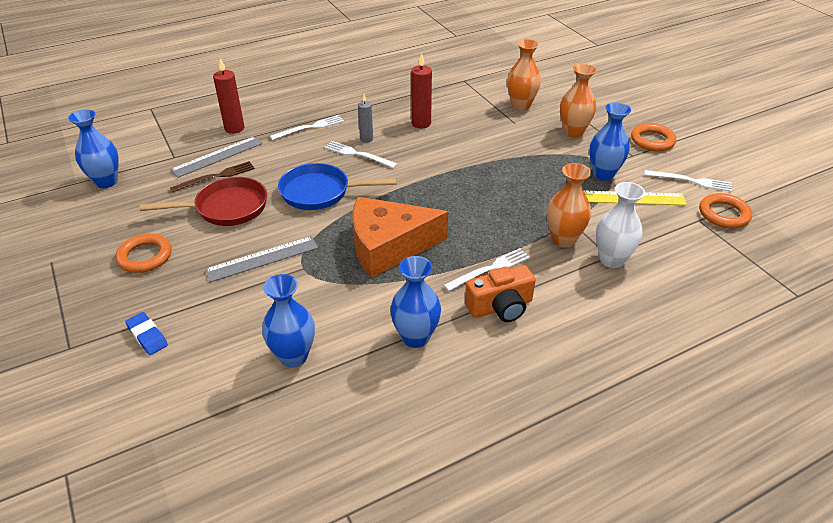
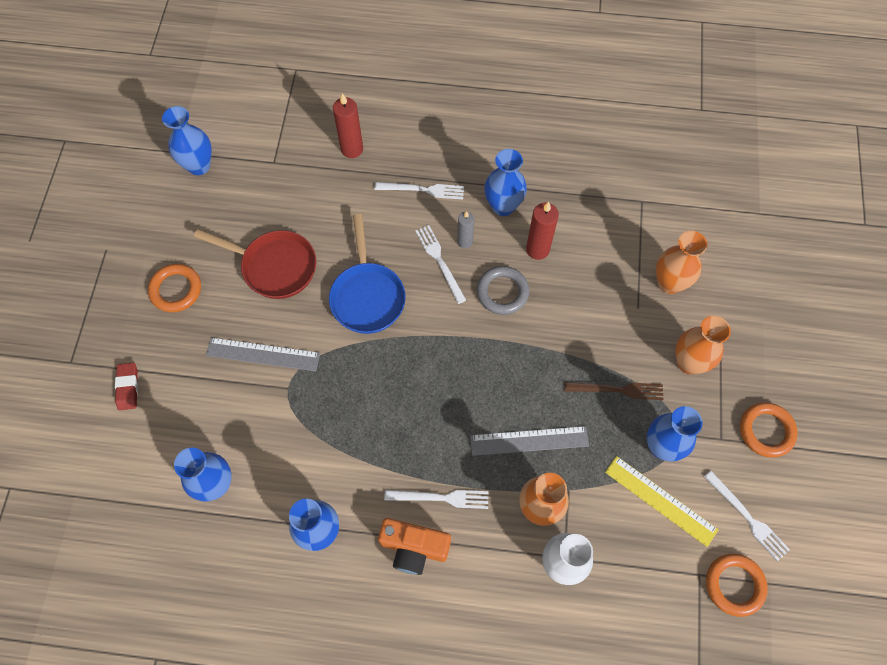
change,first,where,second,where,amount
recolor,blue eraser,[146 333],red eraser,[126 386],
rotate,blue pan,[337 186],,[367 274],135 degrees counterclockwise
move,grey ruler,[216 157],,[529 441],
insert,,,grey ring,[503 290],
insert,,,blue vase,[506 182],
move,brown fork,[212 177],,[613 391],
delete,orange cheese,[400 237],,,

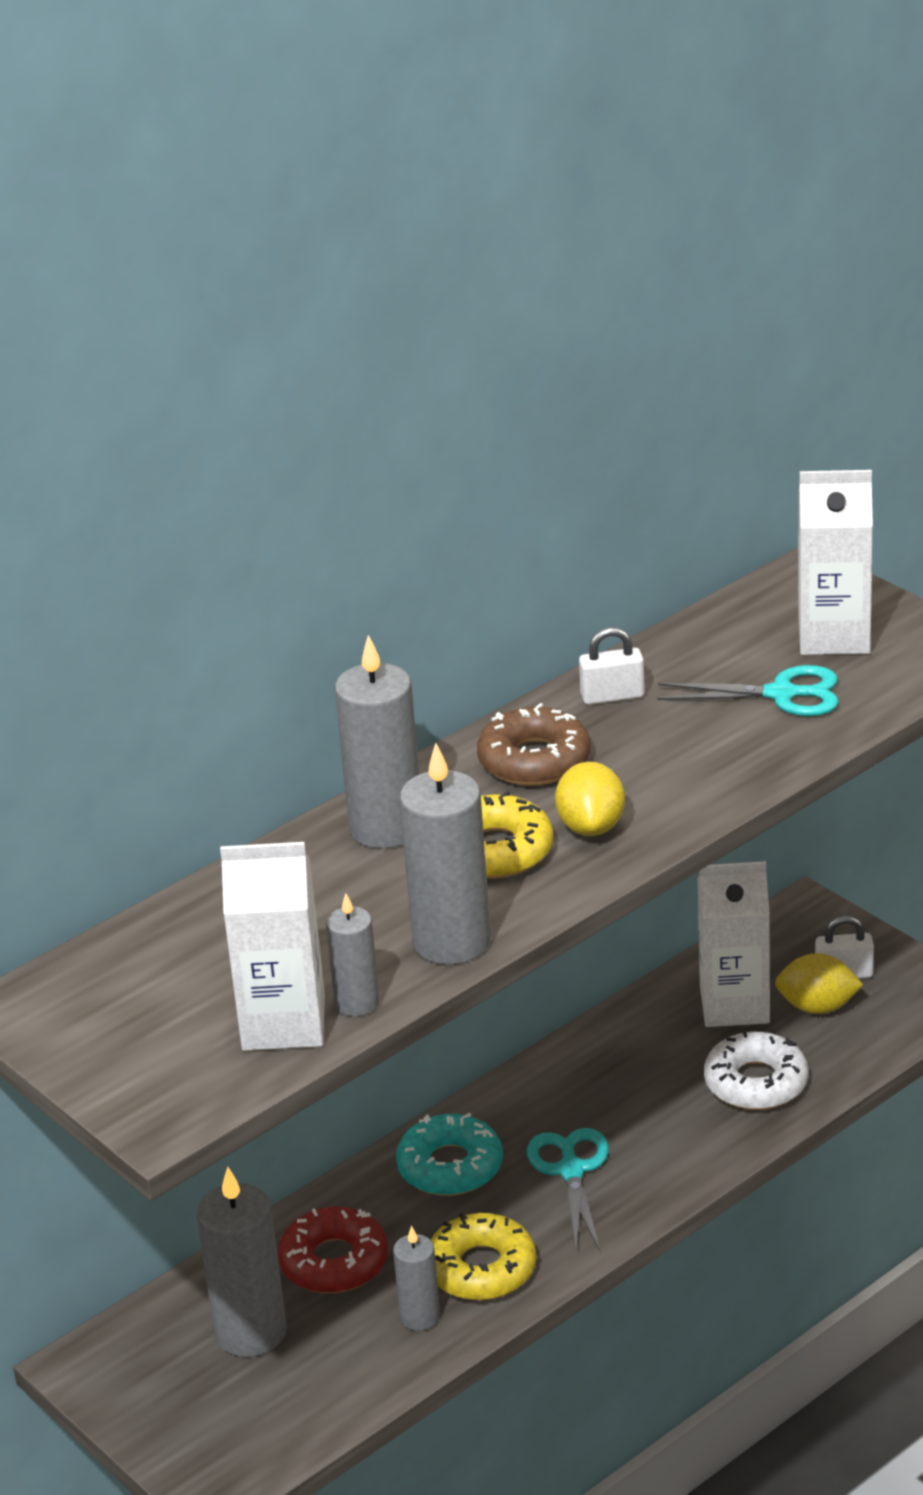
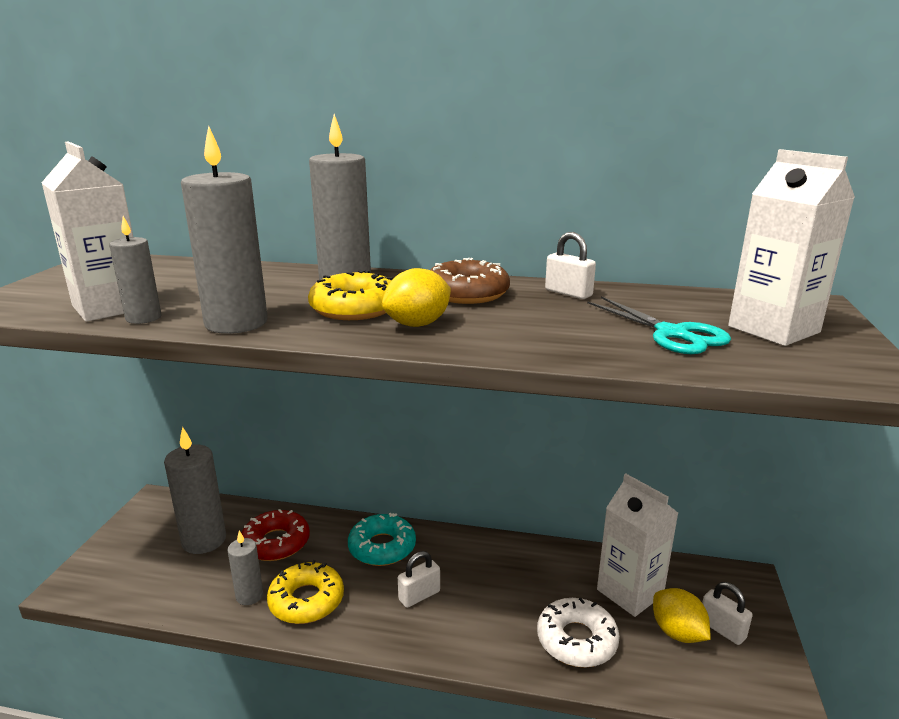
change,first,where,second,where,amount
replace,turquoise scissors,[568 1190],white padlock,[419 579],

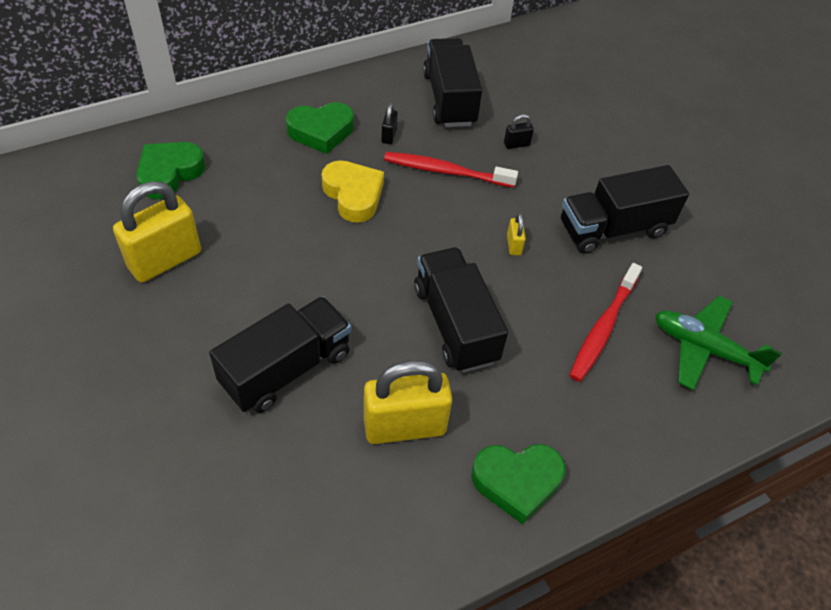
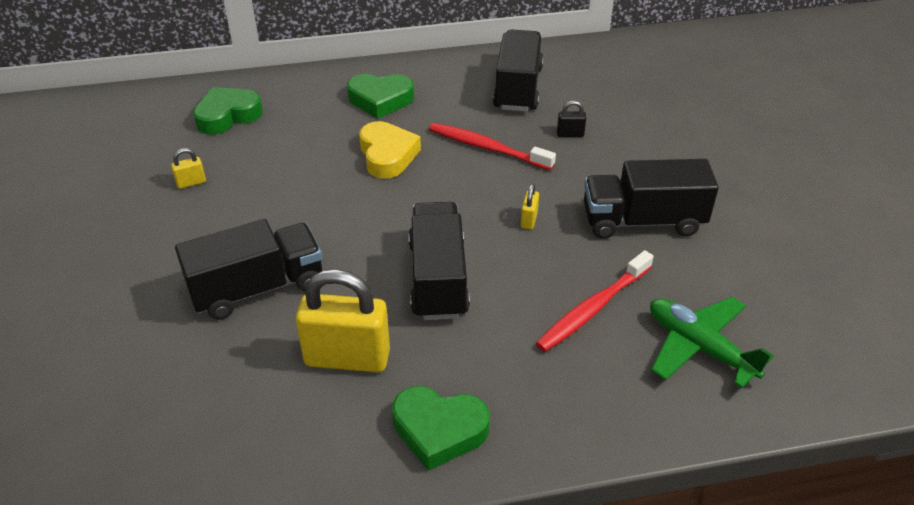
change,first,where,second,where,amount
resize,yellow padlock,[157 231],,[188 168],x0.42
delete,black padlock,[389 123],,,

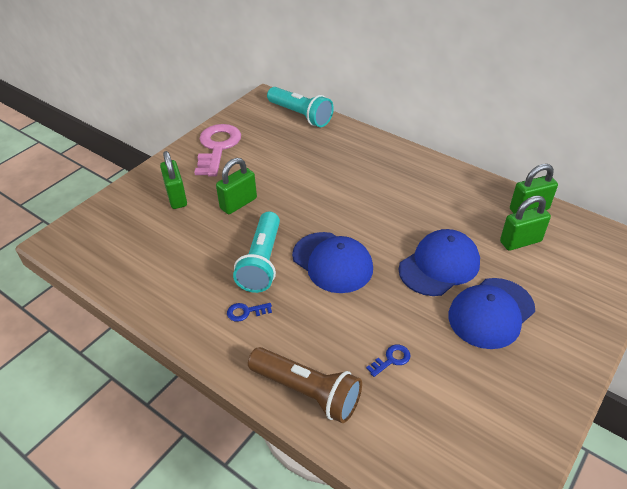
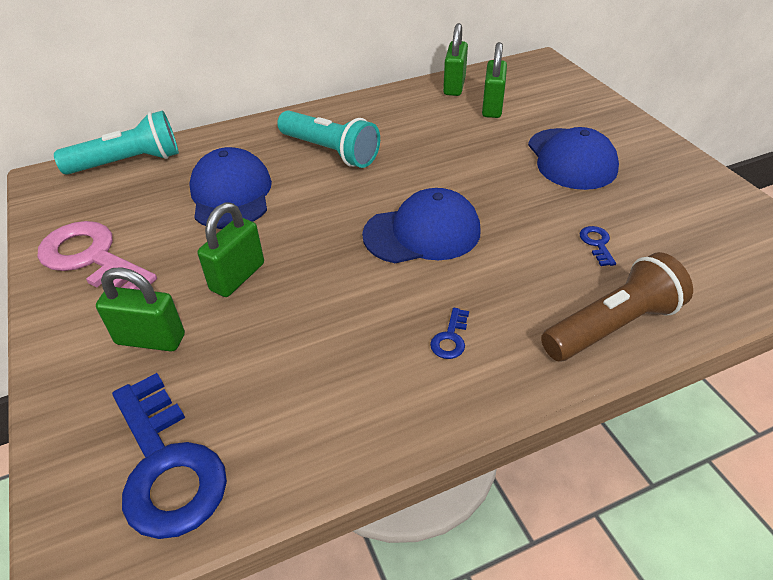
change,first,where,second,where,amount
insert,,,blue key,[169 456],
move,blue cap,[439 262],,[230 188],
rotate,green padlock,[236 186],,[231 250],45 degrees clockwise
move,turquoise flashlight,[256 252],,[328 139],

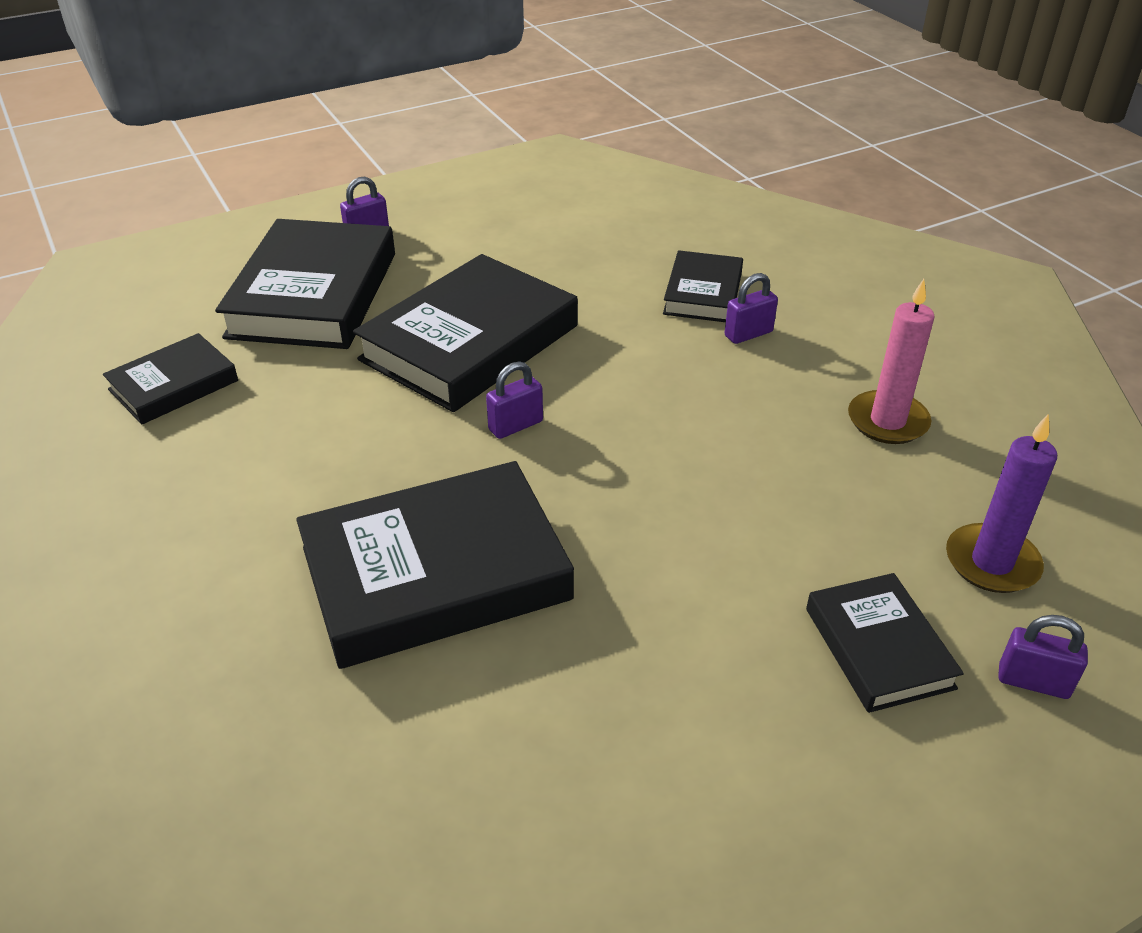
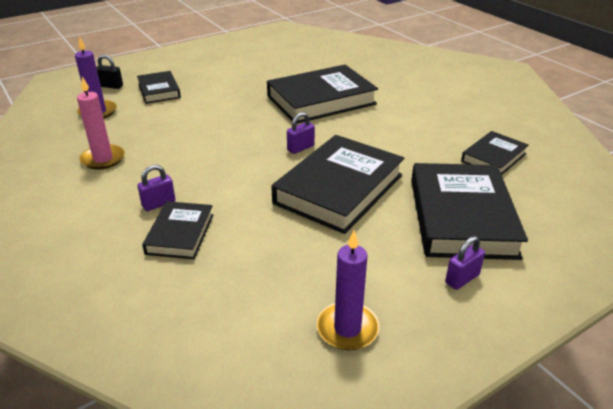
change,first,where,second,where,amount
recolor,purple padlock,[1043 657],black padlock,[109 71],
insert,,,purple candle,[348 290],

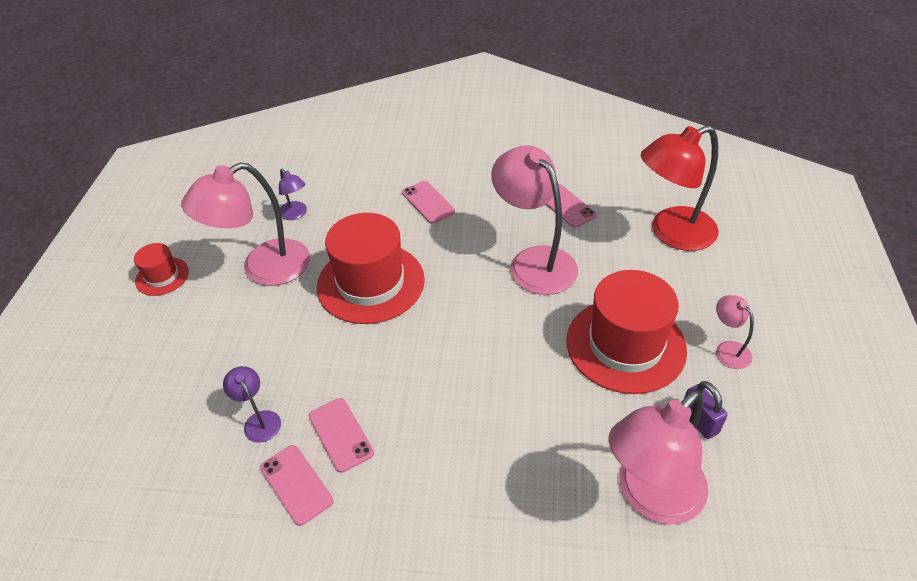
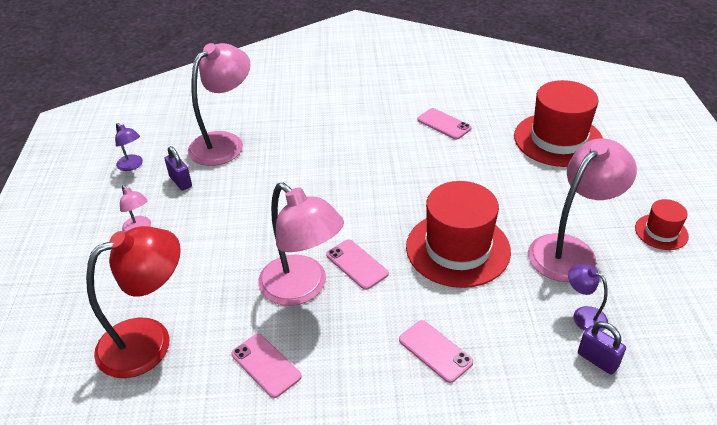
change,first,where,second,where,amount
move,purple lamp,[252 404],,[129 147],
move,pink phone,[341 435],,[357 264],
move,red hat,[626 332],,[558 123],
insert,,,purple padlock,[602 348],

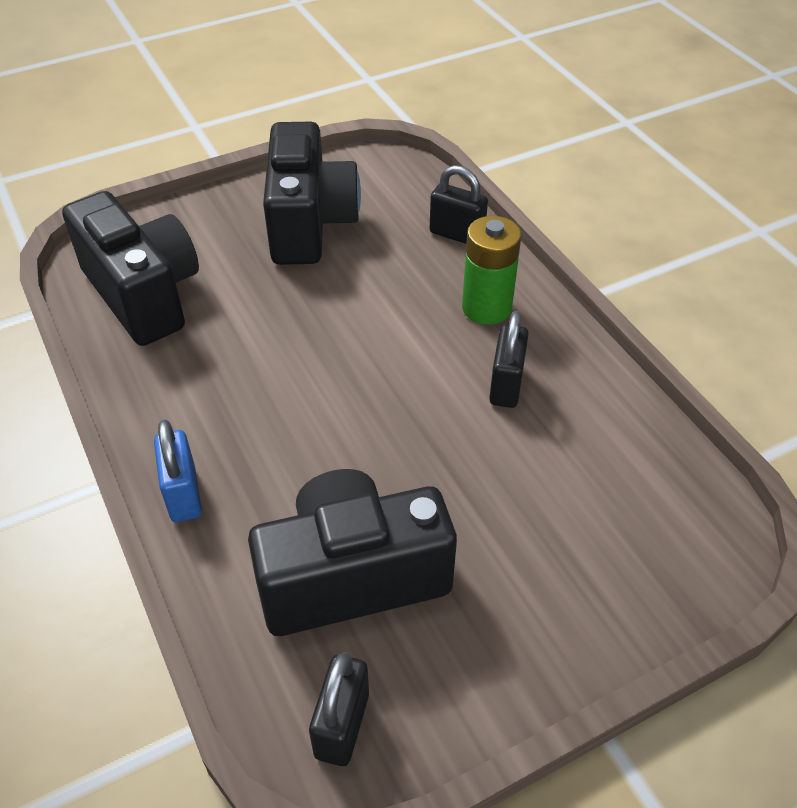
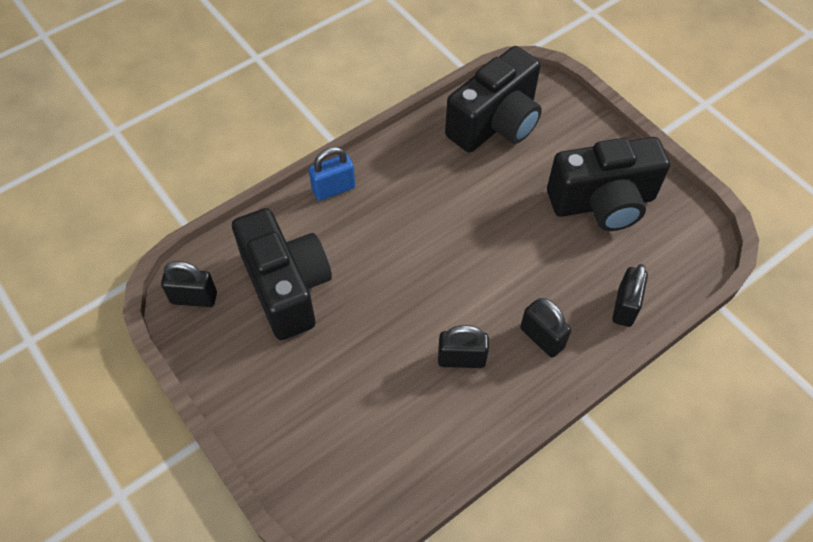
change,first,where,second,where,amount
replace,green battery,[491 270],black padlock,[545 327],

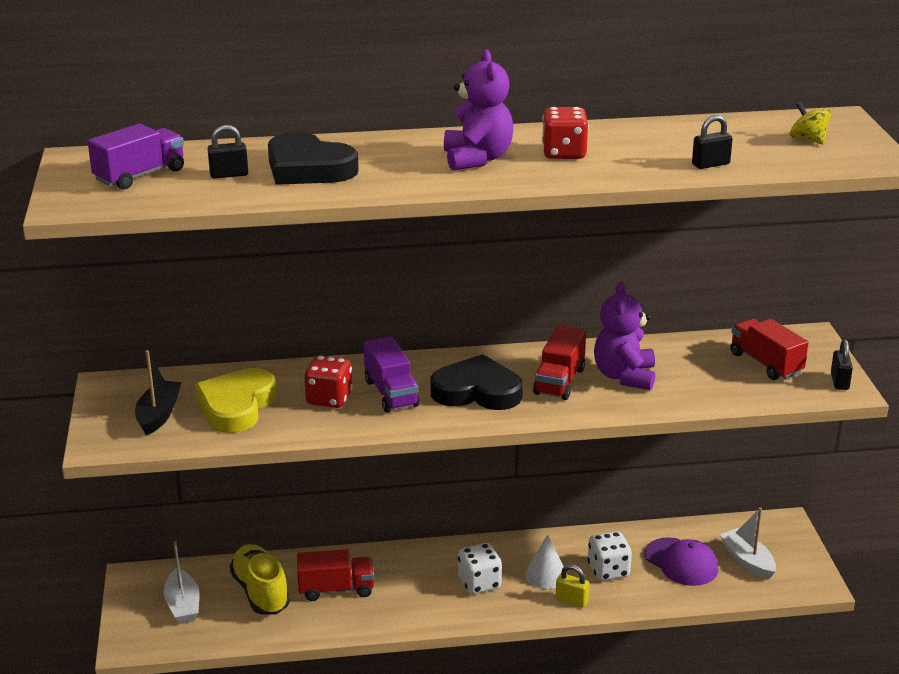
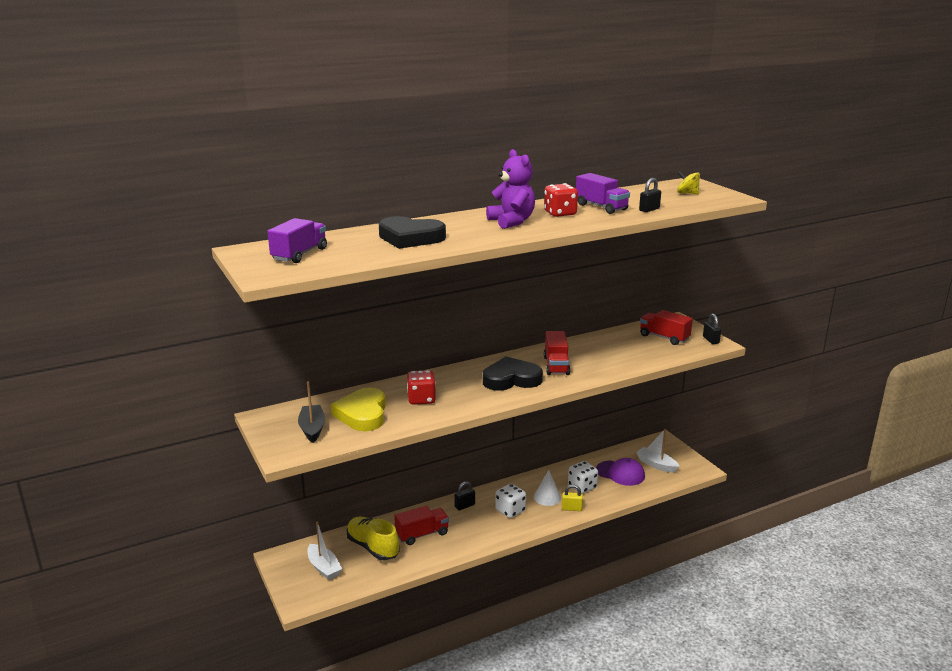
change,first,where,second,where,amount
move,black padlock,[228 152],,[464 496],
move,purple truck,[392 374],,[603 193],
delete,purple teddy bear,[624 336],,,

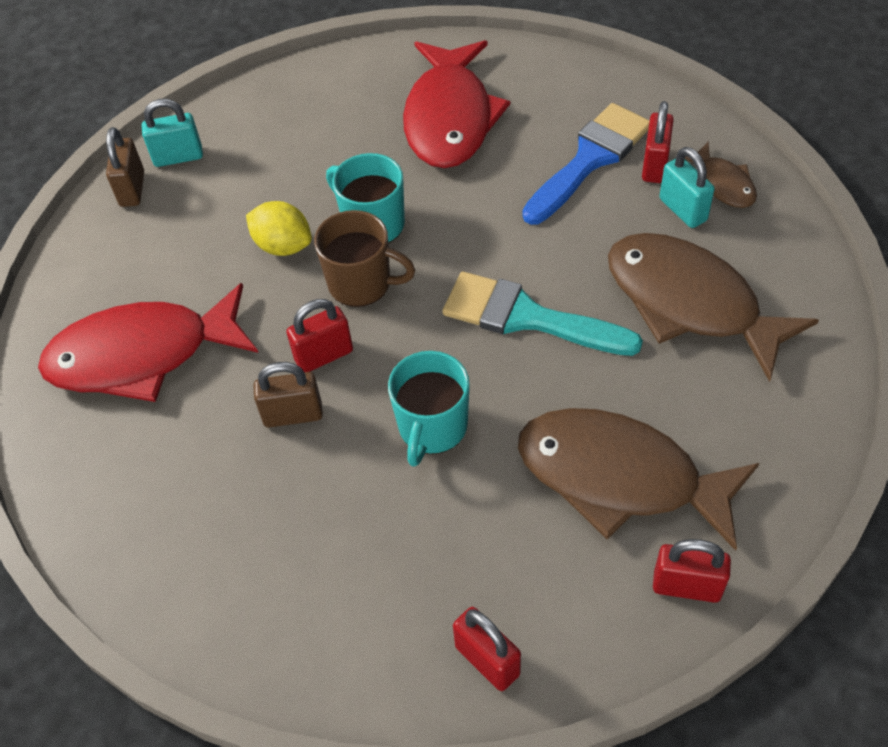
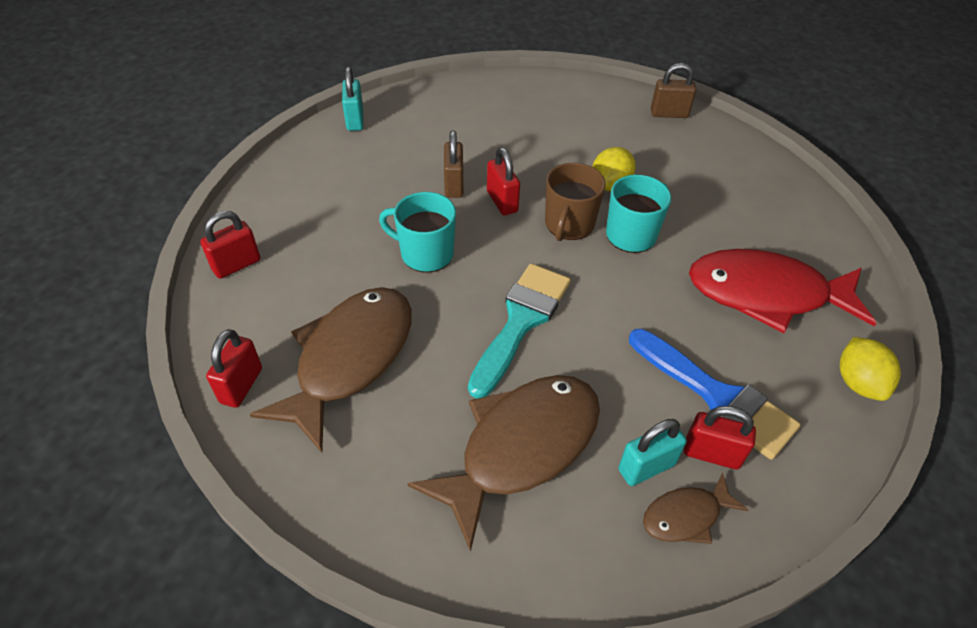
change,first,where,second,where,amount
move,turquoise padlock,[172 133],,[352 99],
insert,,,yellow lemon,[870 369],
delete,red fish,[148 342],,,

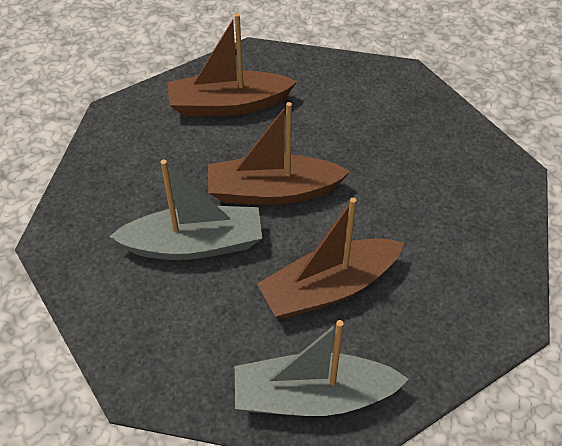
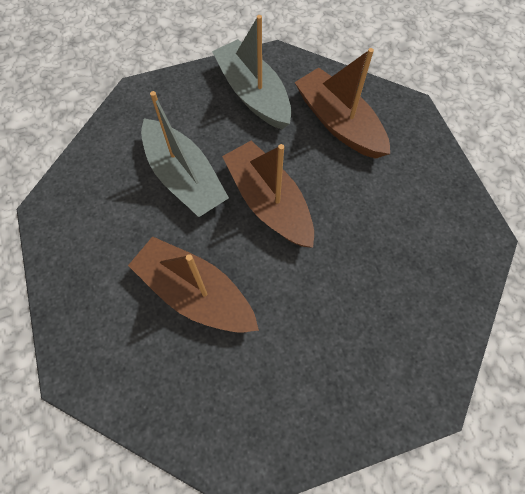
change,first,where,second,where,amount
move,grey boat,[322 368],,[251 72],

